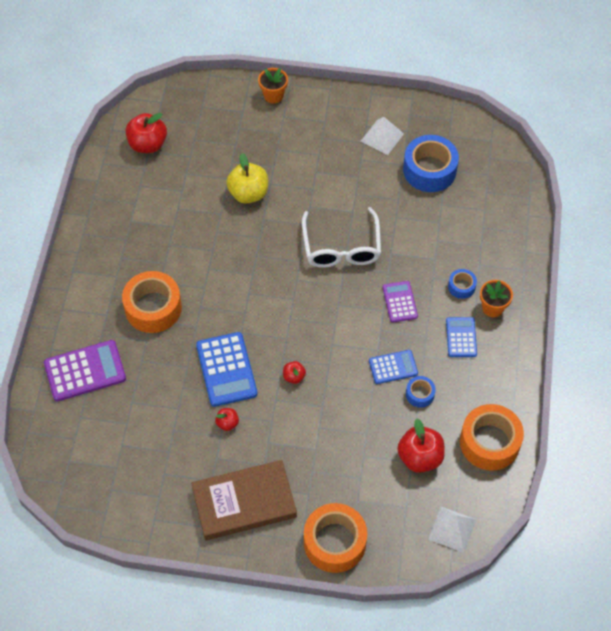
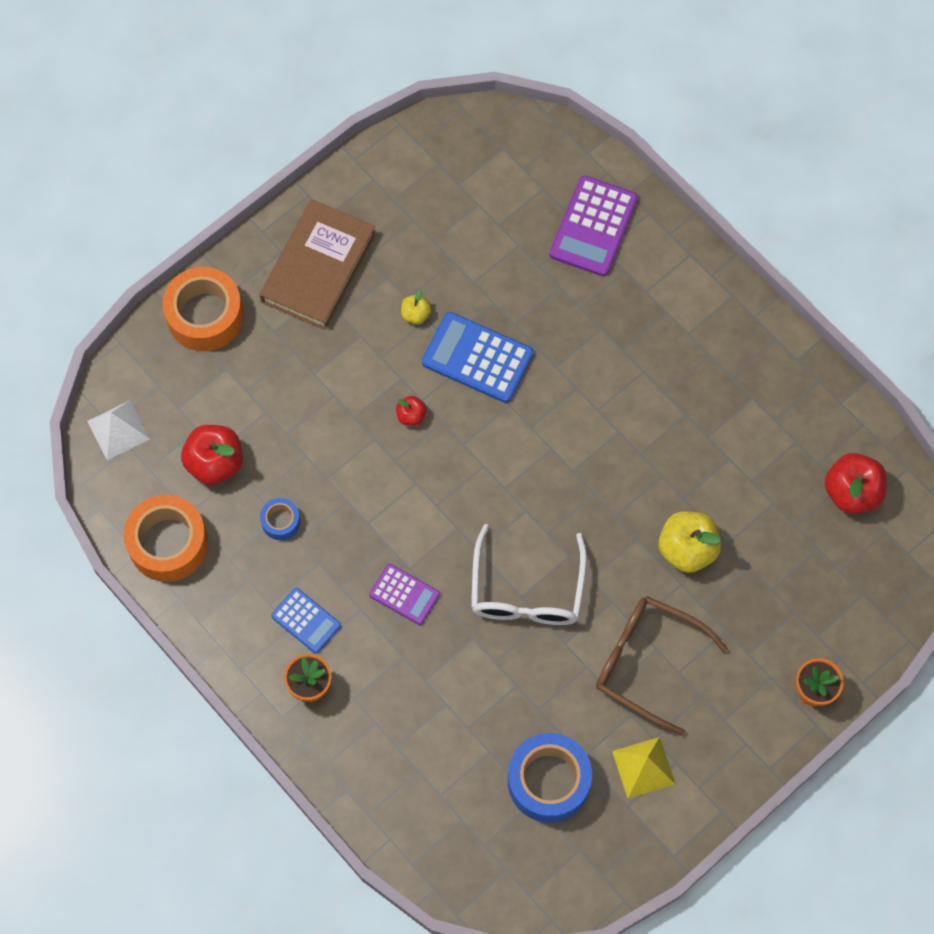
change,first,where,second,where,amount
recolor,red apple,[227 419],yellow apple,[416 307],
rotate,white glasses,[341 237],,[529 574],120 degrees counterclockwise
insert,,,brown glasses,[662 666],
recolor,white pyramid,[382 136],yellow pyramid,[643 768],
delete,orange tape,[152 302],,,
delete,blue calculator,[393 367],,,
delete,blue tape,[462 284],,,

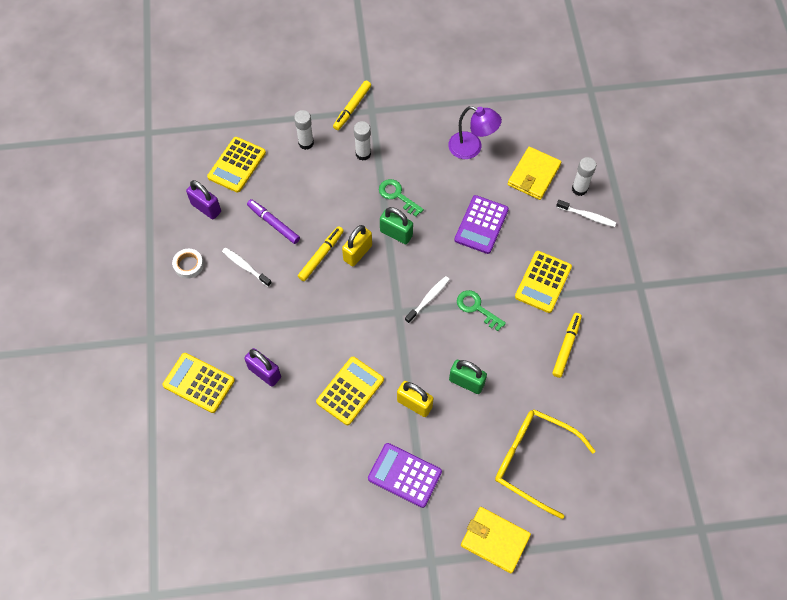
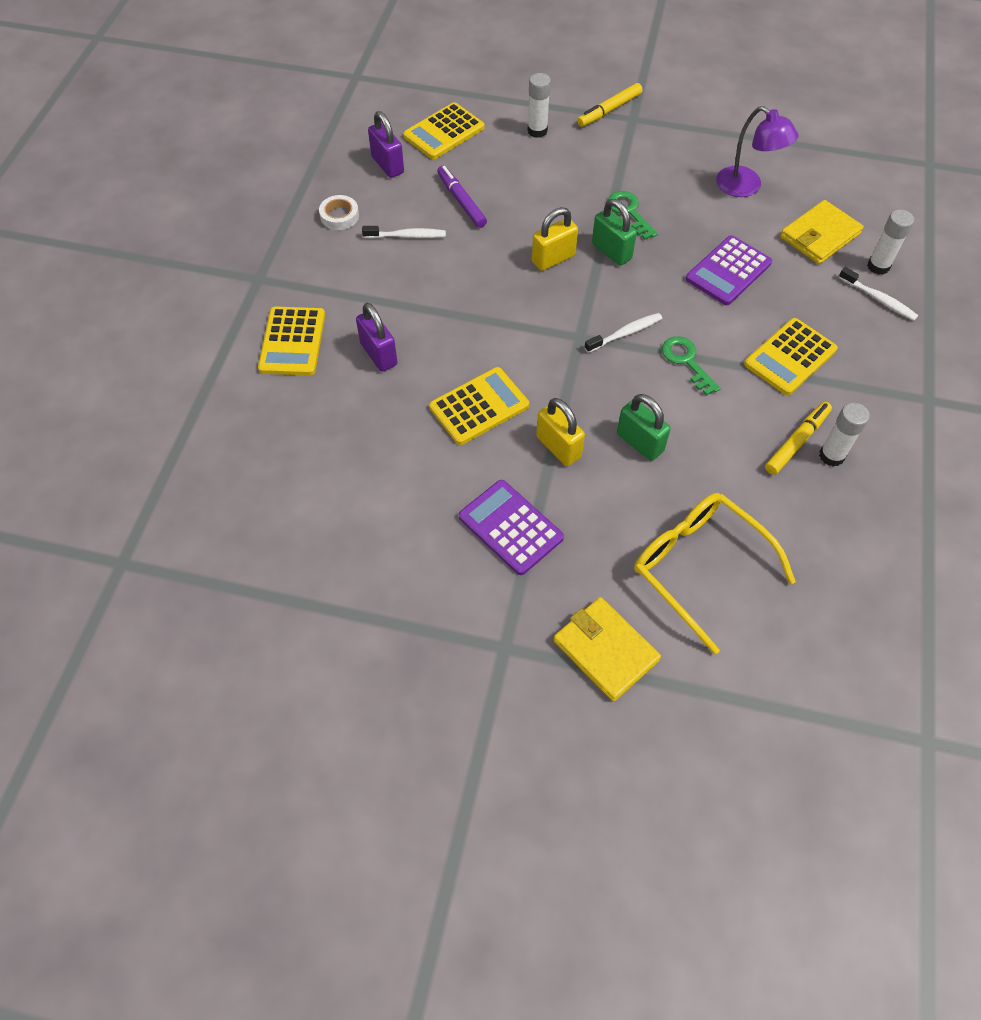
change,first,where,second,where,amount
rotate,yellow calculator,[198 383],,[291 340],135 degrees counterclockwise
rotate,white toothbrush,[247 267],,[404 232],120 degrees clockwise
move,white glue stick,[362 141],,[844 435],
delete,yellow marker,[321 253],,,

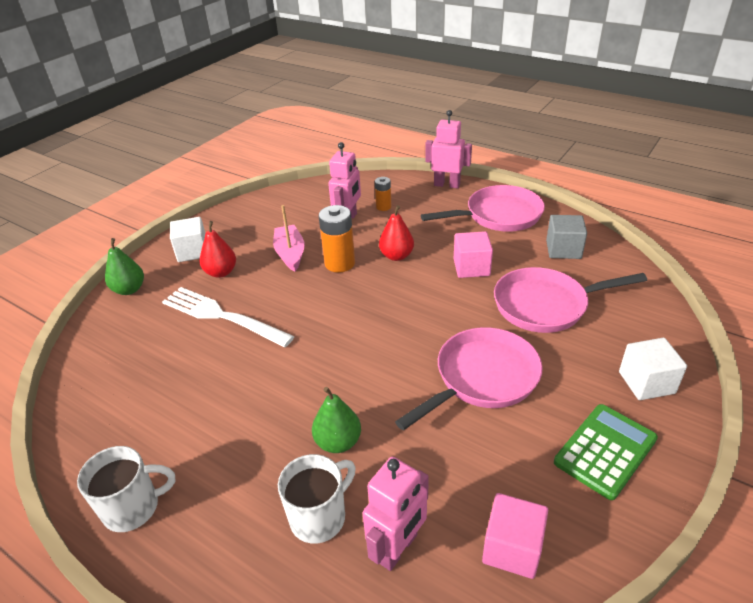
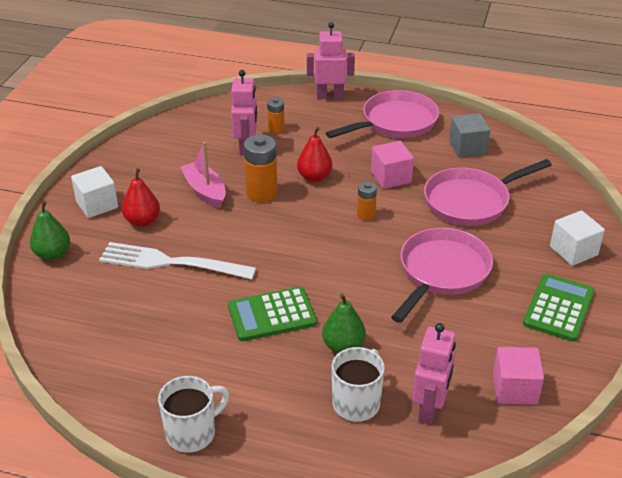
change,first,where,second,where,amount
insert,,,green calculator,[272 314],
insert,,,orange battery,[367 201],

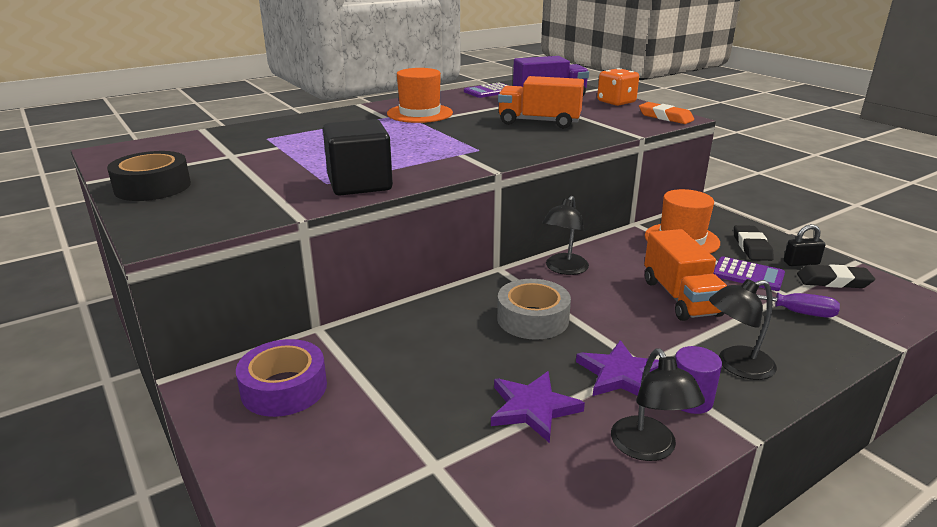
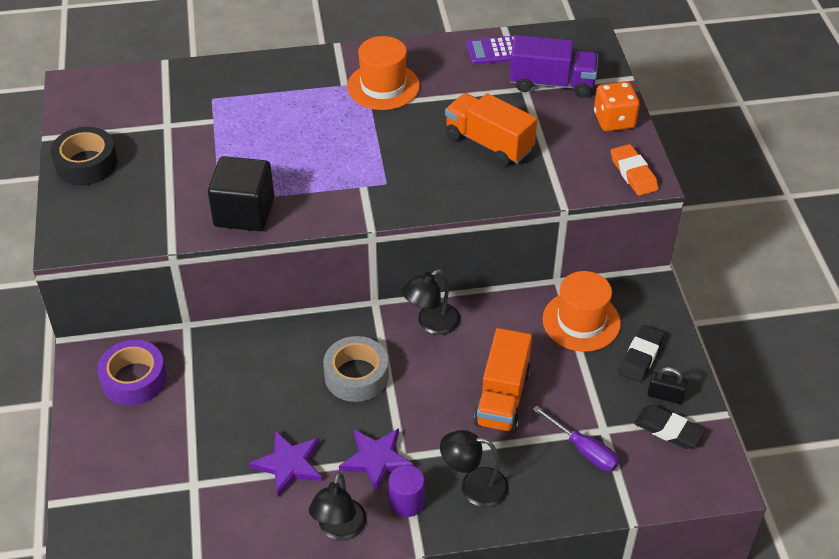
change,first,where,second,where,amount
delete,purple calculator,[749 273],,,

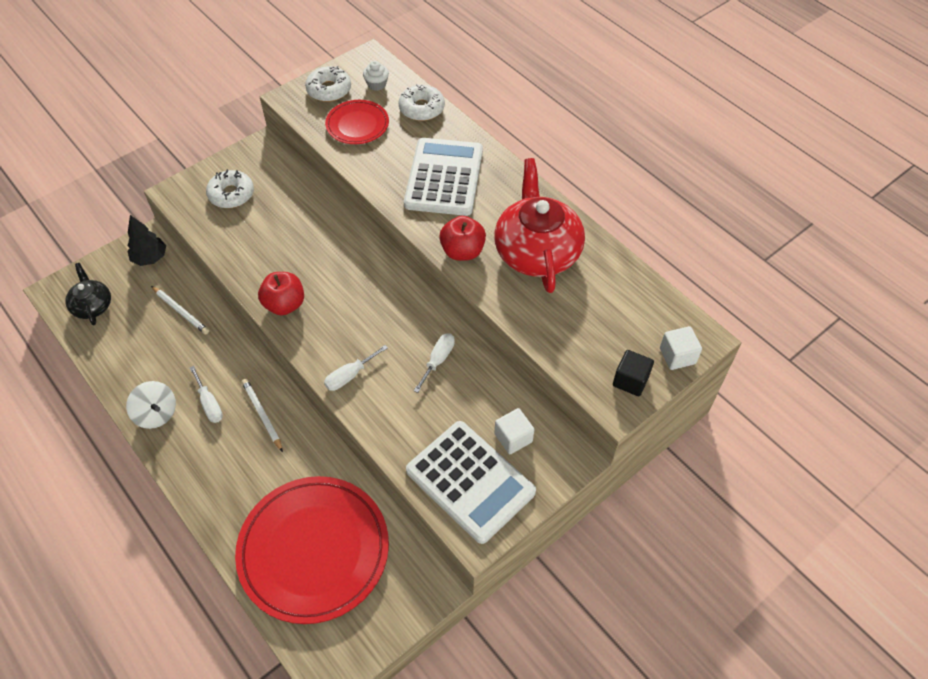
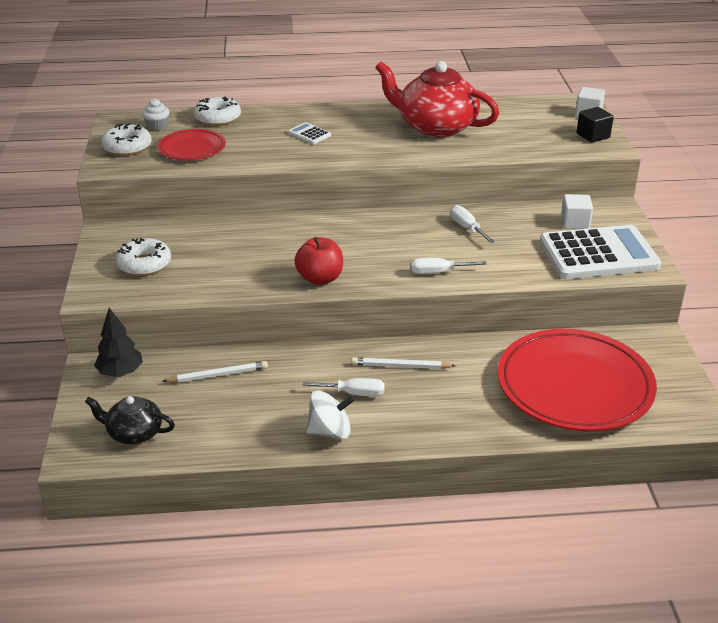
change,first,where,second,where,amount
resize,white calculator,[443 177],,[309 133],x0.40
rotate,white screwdriver,[356 368],,[449 266],90 degrees clockwise
delete,red apple,[462 238],,,

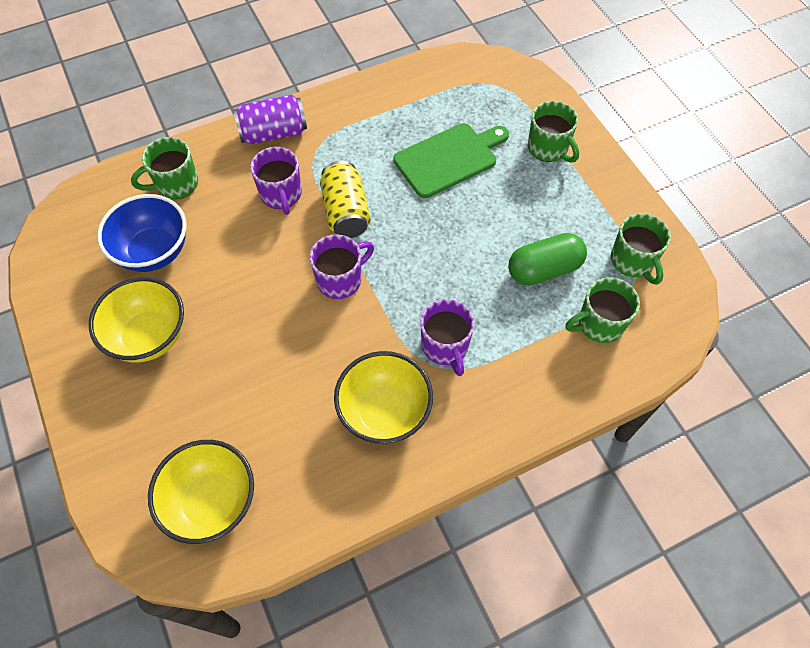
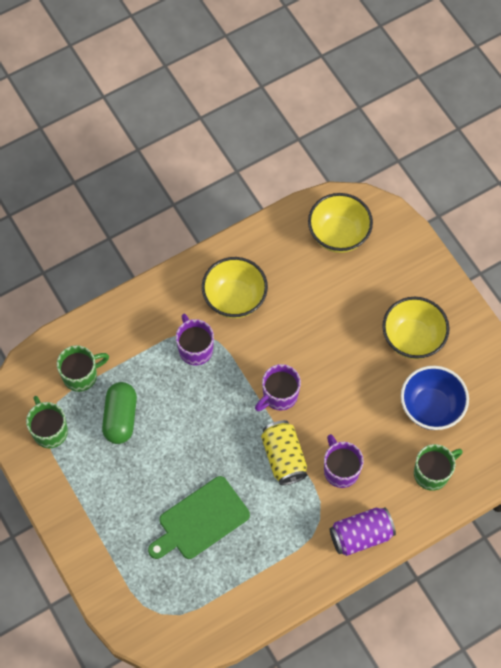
change,first,where,second,where,amount
rotate,green capsule,[547 259],,[119 413],60 degrees counterclockwise
delete,green mug,[553 132],,,

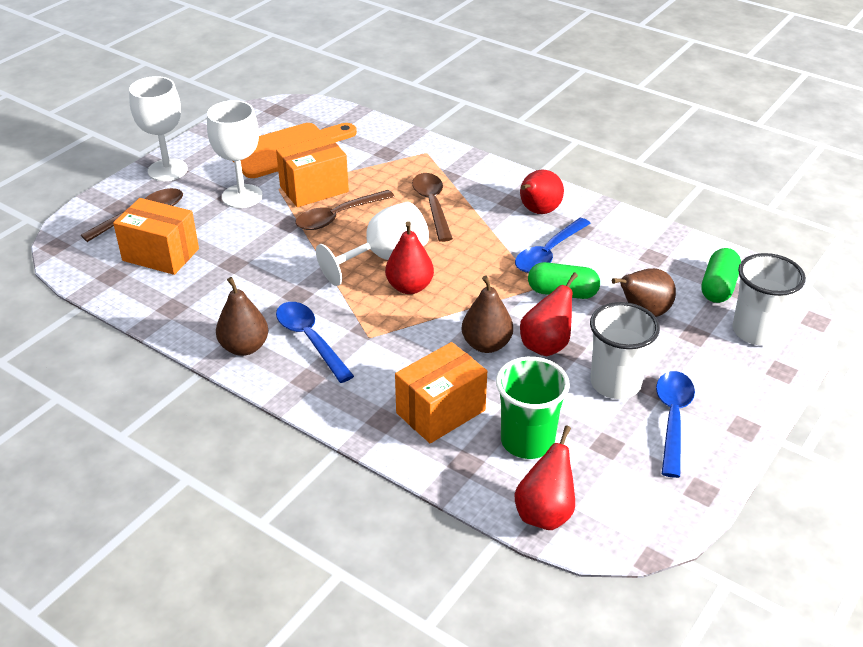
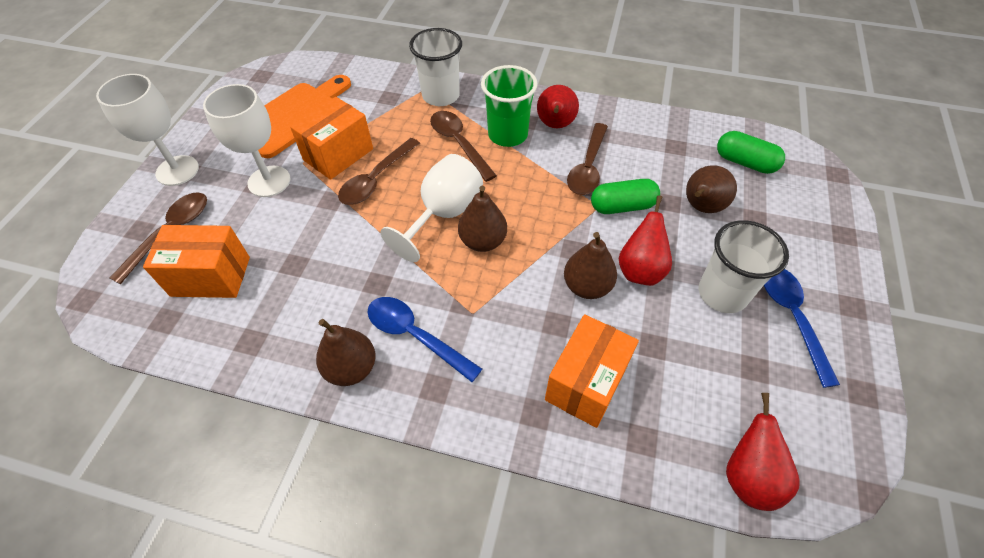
change,first,where,second,where,amount
move,white cup,[769 299],,[435 67],
recolor,red pear,[409 257],brown pear,[482 219],
move,green cup,[533 408],,[509 106],
recolor,blue spoon,[553 245],brown spoon,[587 159],
rotate,green capsule,[721 275],,[751 152],60 degrees counterclockwise

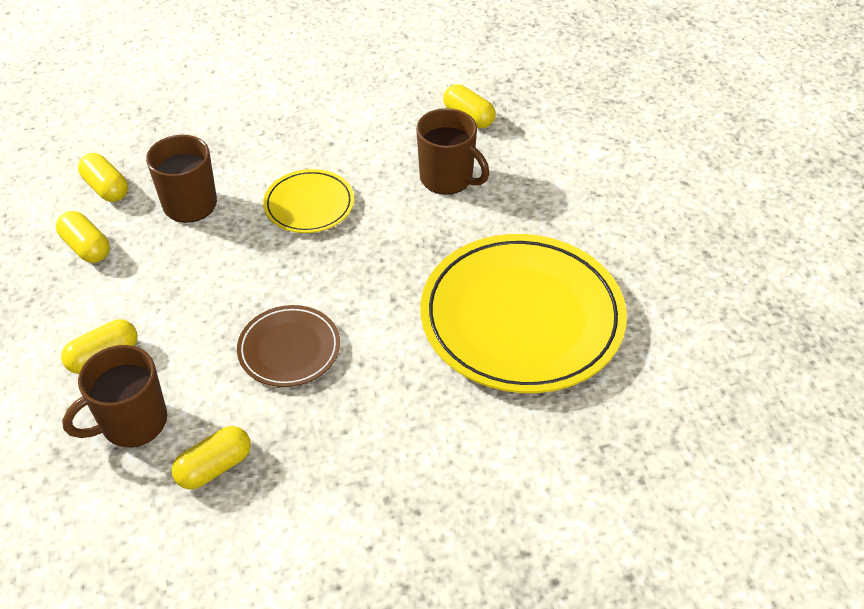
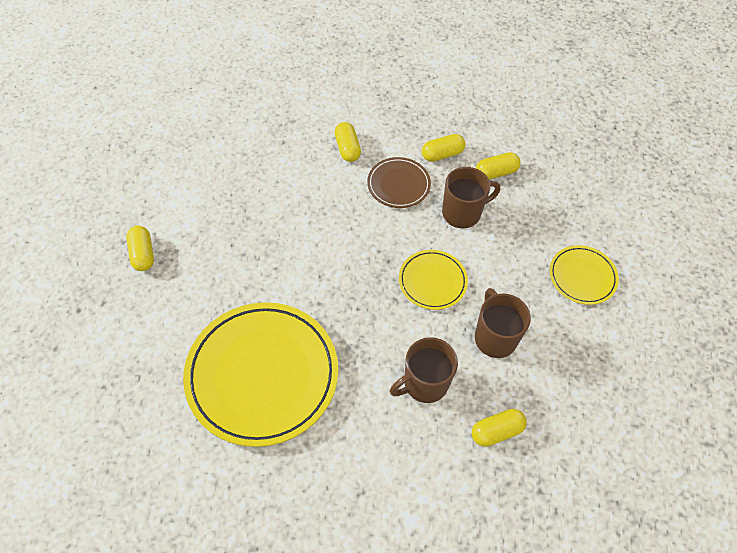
change,first,where,second,where,amount
move,yellow capsule,[211 458],,[140 248],
move,brown plate,[288 346],,[399 182],
move,brown mug,[114 396],,[503 323],
insert,,,yellow plate,[584 275],

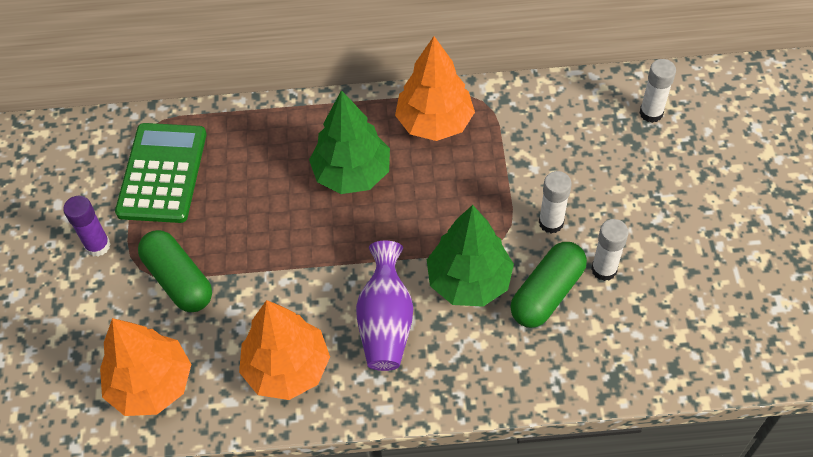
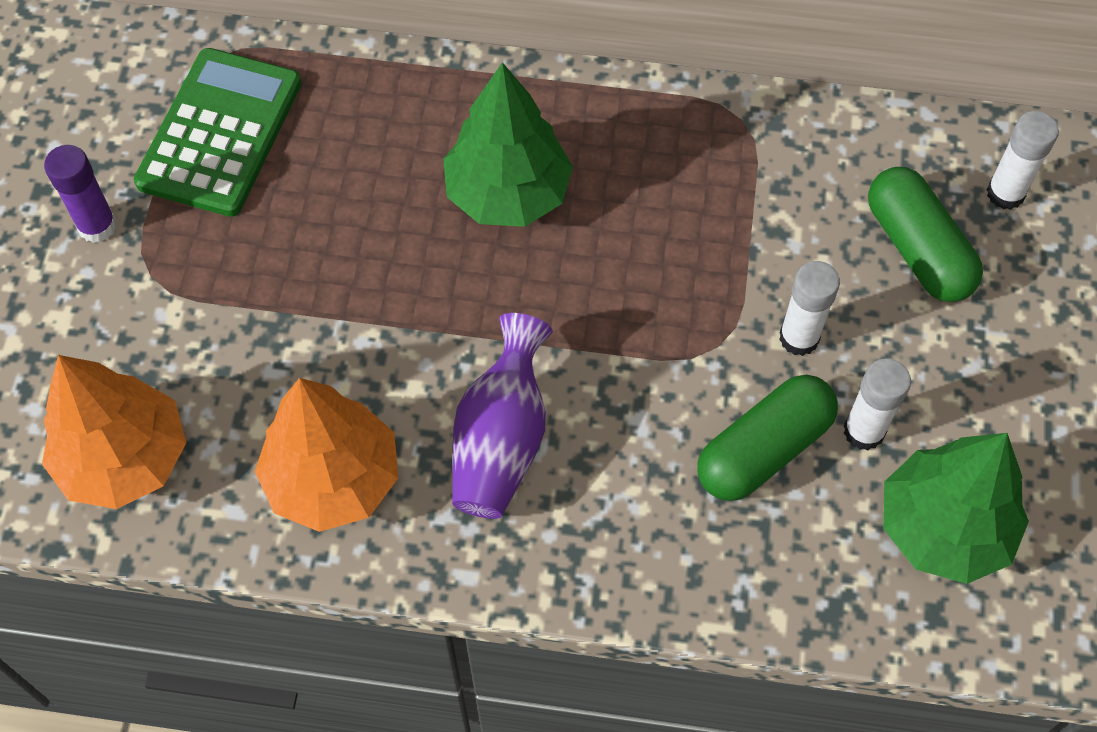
change,first,where,second,where,amount
move,green capsule,[175 271],,[925 234],
move,green tree,[470 256],,[956 508],
delete,orange tree,[435 88],,,

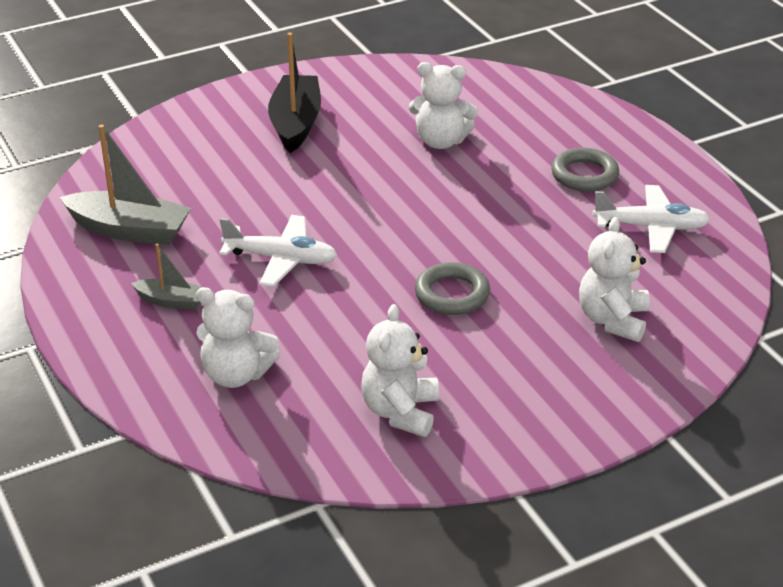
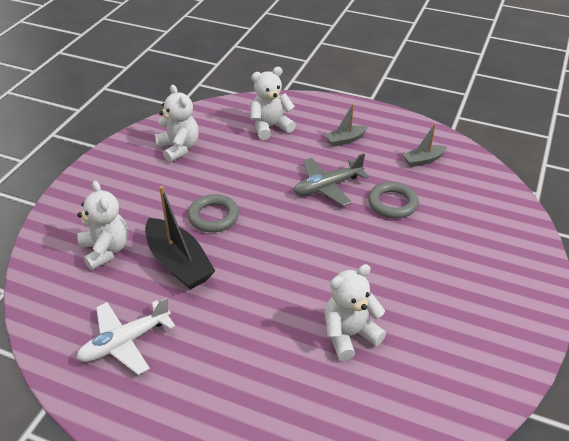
change,first,where,second,where,amount
move,black boat,[294 93],,[180 238],
recolor,white plane,[278 251],grey plane,[331 180],
move,grey ring,[585 170],,[393 200],
resize,grey boat,[125 185],,[425 145],x0.55

